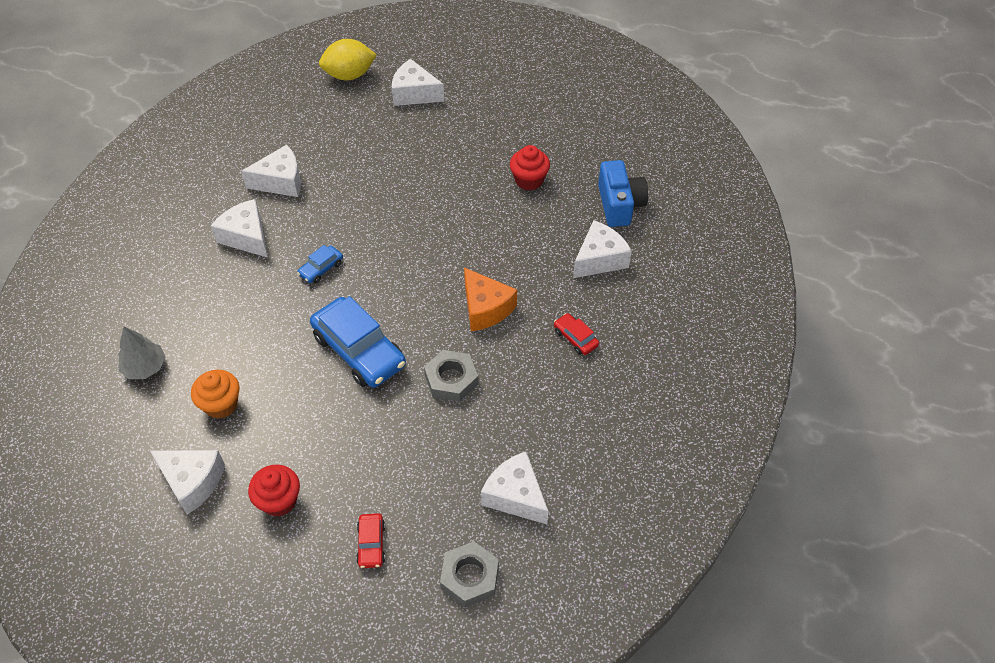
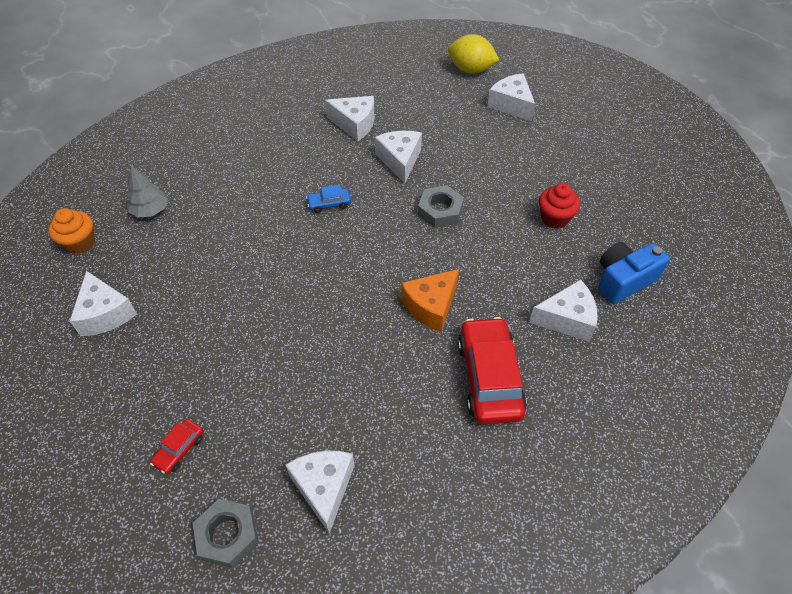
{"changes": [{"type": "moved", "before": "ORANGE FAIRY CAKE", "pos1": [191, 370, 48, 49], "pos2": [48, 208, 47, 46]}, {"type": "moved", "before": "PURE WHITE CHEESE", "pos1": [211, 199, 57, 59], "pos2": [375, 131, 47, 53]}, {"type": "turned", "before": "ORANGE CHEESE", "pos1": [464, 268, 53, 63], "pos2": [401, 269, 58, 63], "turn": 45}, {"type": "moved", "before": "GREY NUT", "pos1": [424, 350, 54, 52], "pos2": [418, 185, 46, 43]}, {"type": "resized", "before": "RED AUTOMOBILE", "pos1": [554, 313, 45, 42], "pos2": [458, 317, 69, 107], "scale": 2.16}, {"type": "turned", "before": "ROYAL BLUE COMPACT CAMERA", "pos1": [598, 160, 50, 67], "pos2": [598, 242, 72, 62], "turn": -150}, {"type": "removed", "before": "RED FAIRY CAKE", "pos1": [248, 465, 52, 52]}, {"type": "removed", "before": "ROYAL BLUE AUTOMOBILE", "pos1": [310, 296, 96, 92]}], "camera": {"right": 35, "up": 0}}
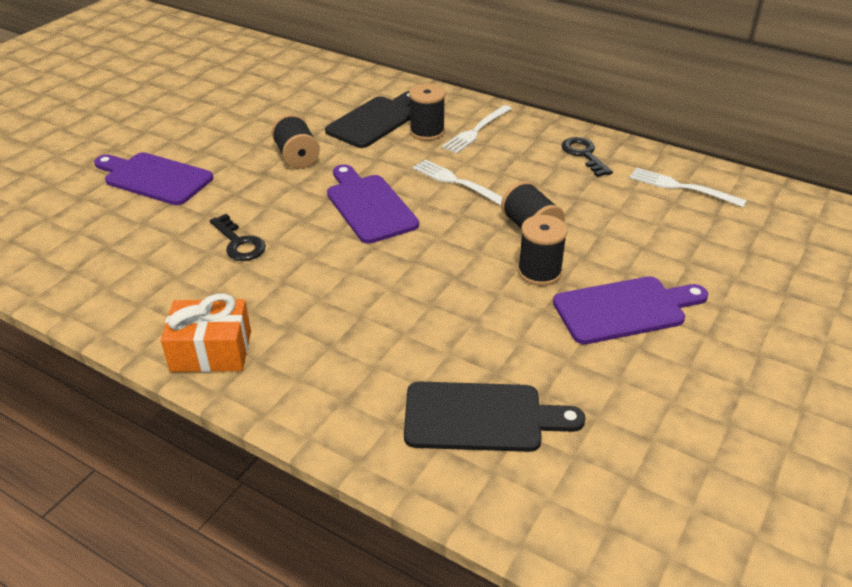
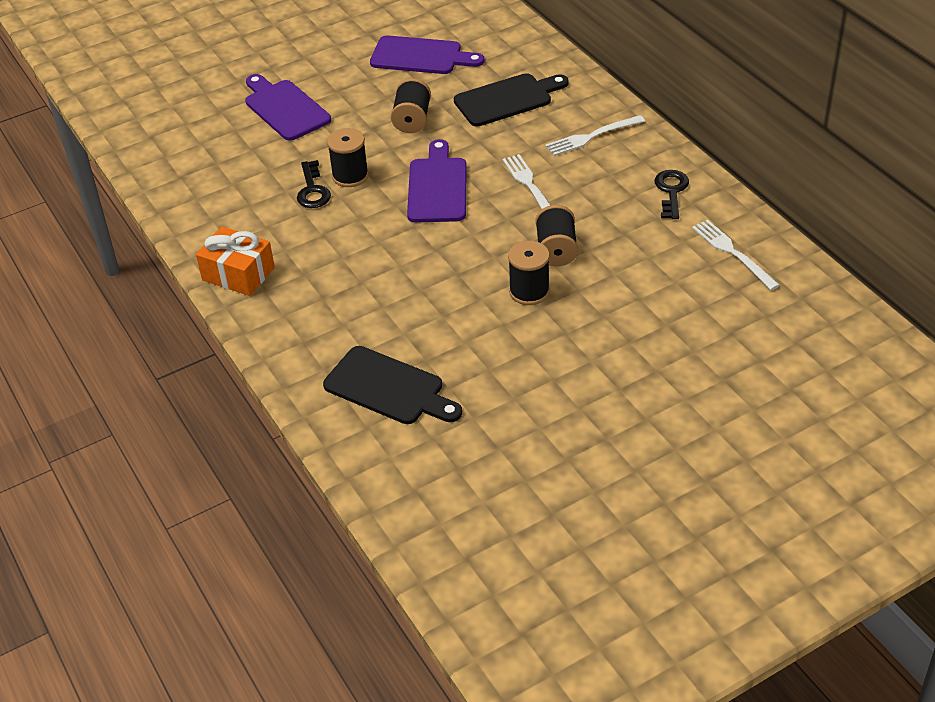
{"changes": [{"type": "moved", "before": "EBONY REEL OF THREAD", "pos1": [409, 84, 36, 57], "pos2": [327, 128, 42, 59]}, {"type": "moved", "before": "VIOLET CUTTING BOARD", "pos1": [553, 276, 155, 68], "pos2": [370, 35, 114, 39]}], "camera": {"right": 30, "up": 5}}
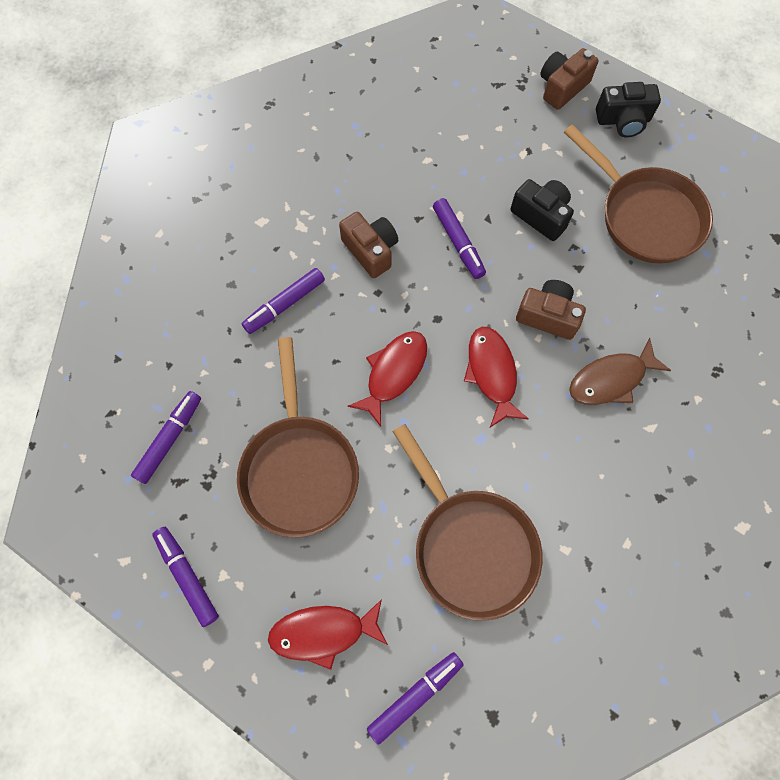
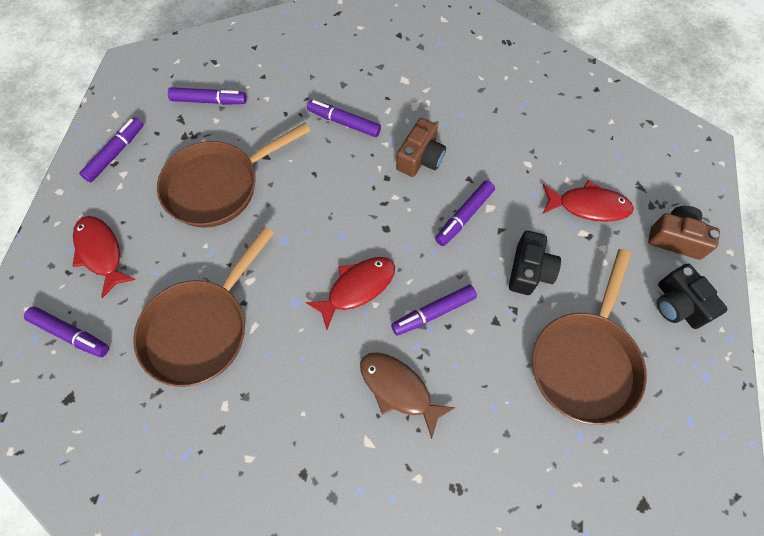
{"changes": [{"type": "replaced", "before": "BROWN COMPACT CAMERA", "after": "VIOLET MARKER", "pos1": [516, 280, 70, 60], "pos2": [391, 285, 86, 51]}, {"type": "moved", "before": "RED FISH", "pos1": [347, 331, 80, 96], "pos2": [543, 180, 91, 42]}], "camera": {"right": 65, "up": -5}}
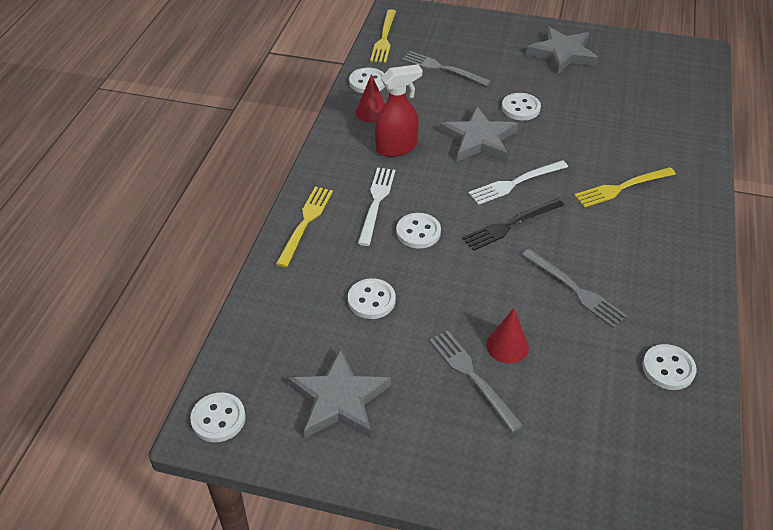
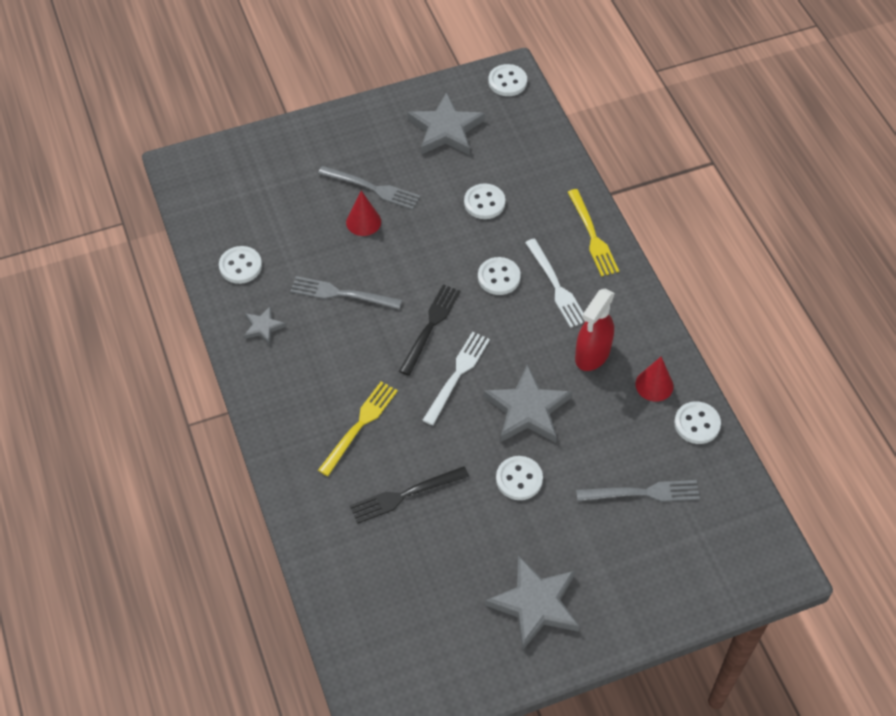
{"changes": [{"type": "added", "after": "GREY STAR SHAPE", "pos2": [244, 306, 42, 39]}, {"type": "added", "after": "EBONY TABLE FORK", "pos2": [350, 466, 119, 58]}, {"type": "removed", "before": "YELLOW TABLE FORK", "pos1": [370, 9, 26, 54]}], "camera": {"right": 145, "up": 10}}
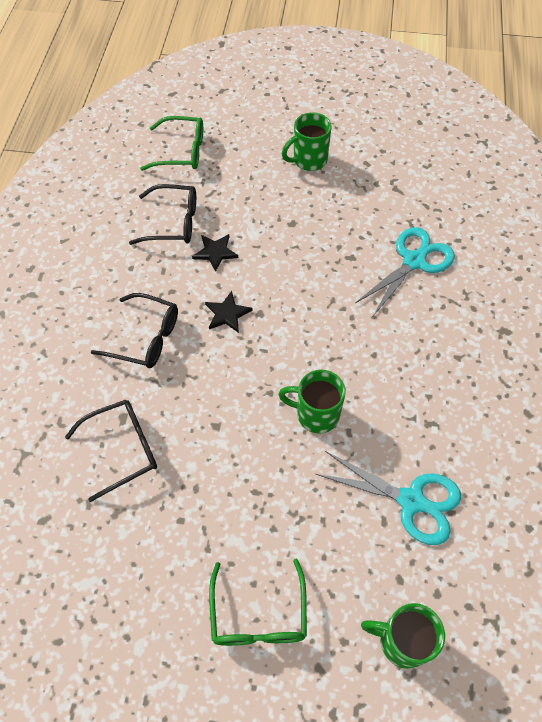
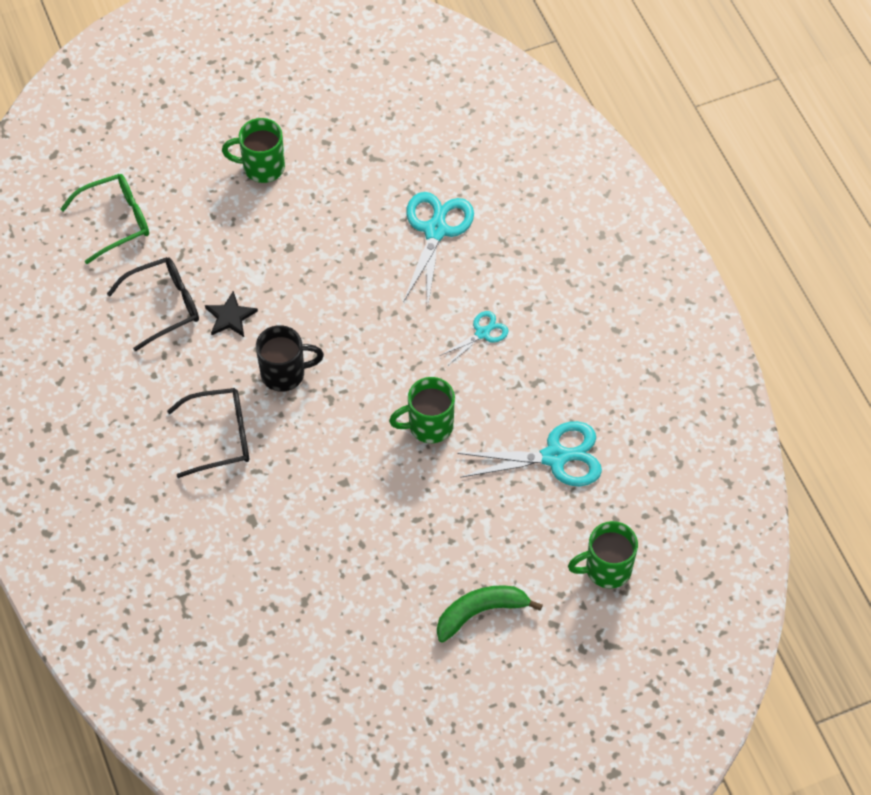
{"changes": [{"type": "turned", "before": "GREEN TEA MUG", "pos1": [282, 112, 49, 59], "pos2": [222, 118, 63, 65], "turn": 60}, {"type": "replaced", "before": "EBONY STAR SHAPE", "after": "EBONY TEA MUG", "pos1": [205, 291, 48, 42], "pos2": [256, 325, 68, 67]}, {"type": "replaced", "before": "GREEN SPECTACLES", "after": "GREEN TOY BANANA", "pos1": [209, 559, 98, 87], "pos2": [437, 585, 106, 58]}, {"type": "added", "after": "TEAL PAIR OF SCISSORS", "pos2": [439, 311, 70, 54]}, {"type": "removed", "before": "EBONY SPECTACLES", "pos1": [65, 399, 92, 103]}], "camera": {"right": -30, "up": 0}}
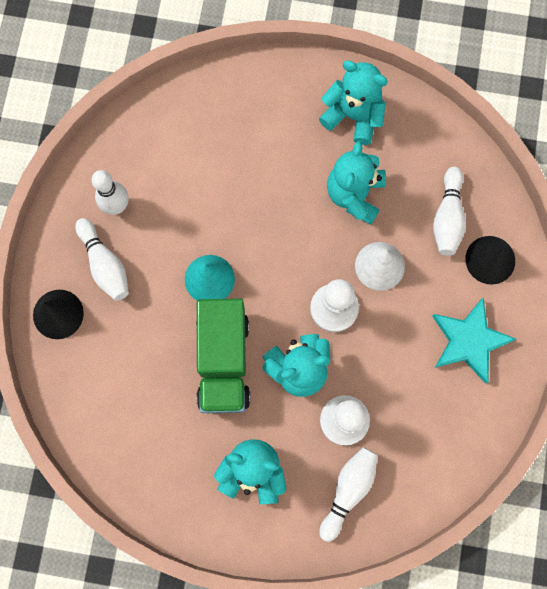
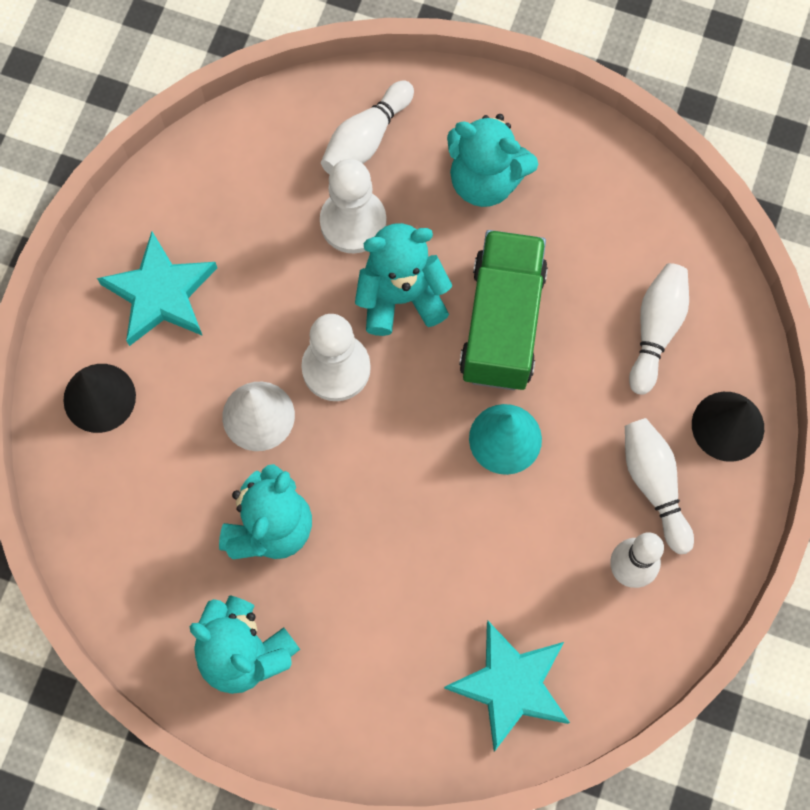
{"changes": [{"type": "added", "after": "TEAL STAR SHAPE", "pos2": [444, 621, 126, 131]}, {"type": "moved", "before": "PURE WHITE BOWLING PIN", "pos1": [433, 167, 33, 89], "pos2": [629, 263, 60, 132]}], "camera": {"right": -170, "up": -5}}
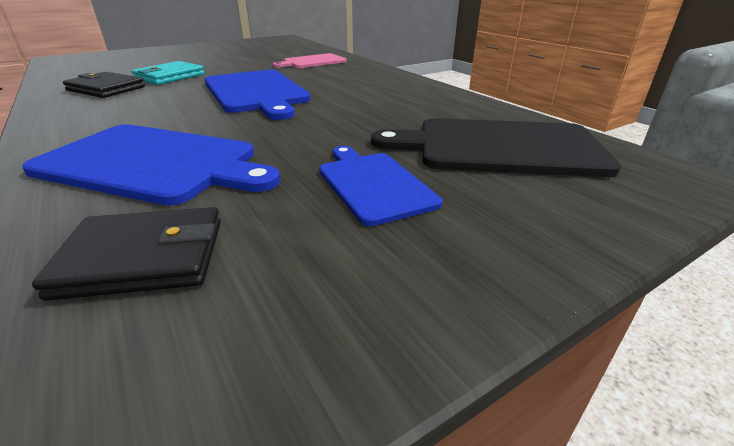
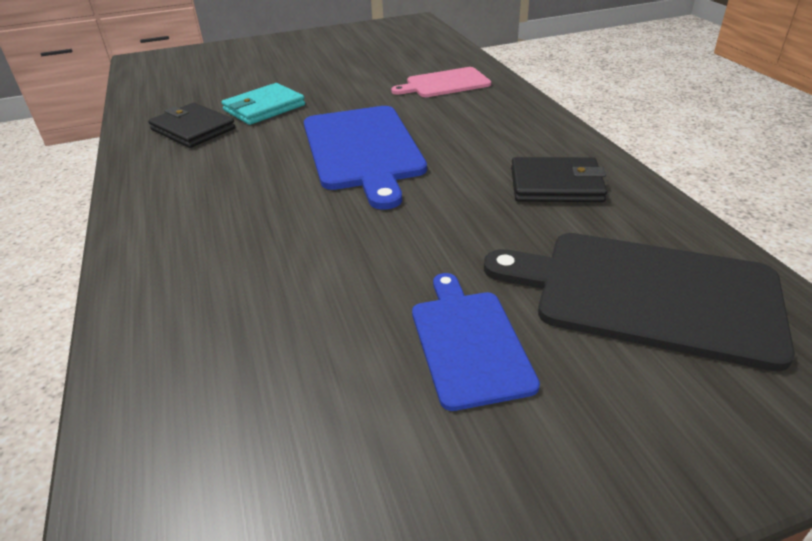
{"changes": [{"type": "moved", "before": "EBONY BILLFOLD", "pos1": [32, 207, 189, 94], "pos2": [511, 157, 96, 45]}, {"type": "removed", "before": "ROYAL BLUE CUTTING BOARD", "pos1": [22, 125, 259, 81]}], "camera": {"right": 15, "up": 5}}
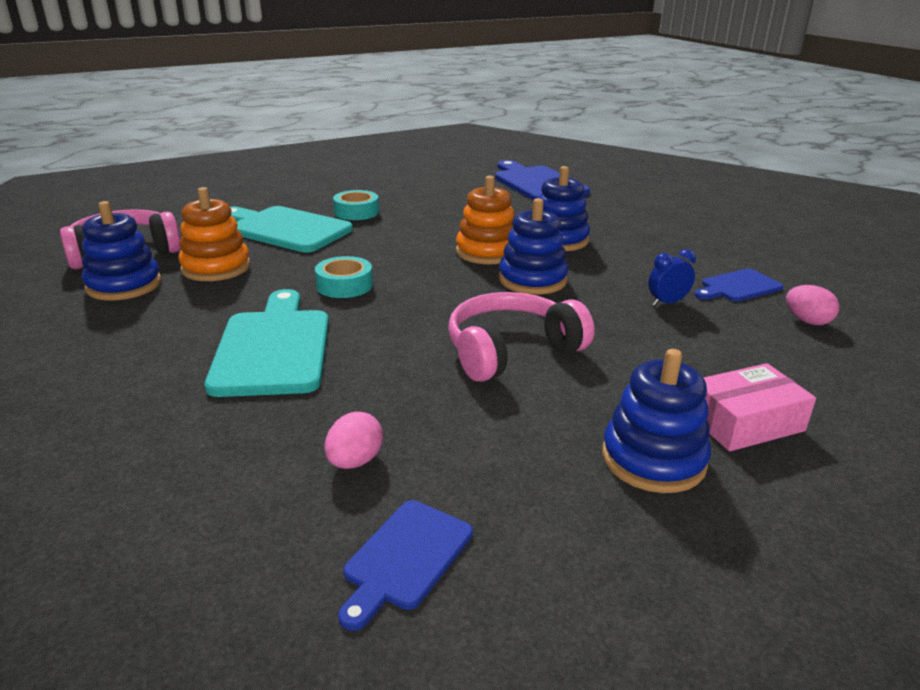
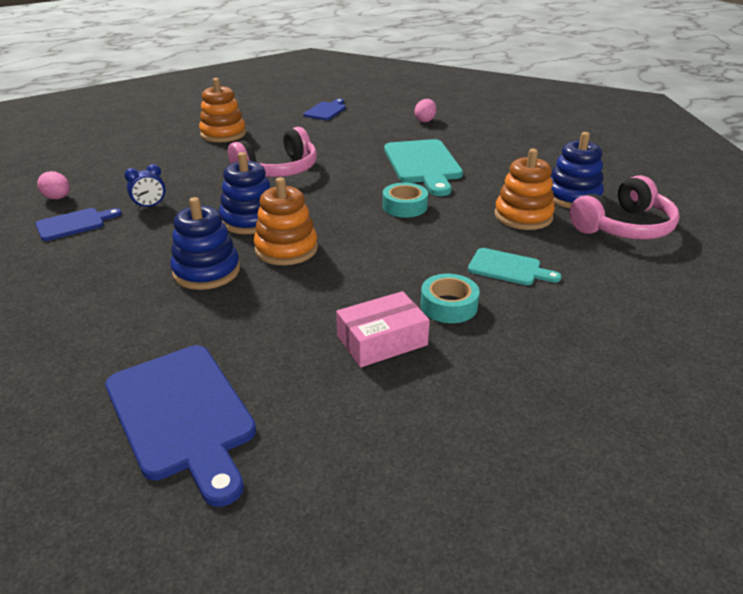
{"changes": [{"type": "recoloured", "before": "ROYAL BLUE STACKING RINGS", "after": "ORANGE STACKING RINGS", "pos1": [602, 349, 109, 144], "pos2": [199, 78, 47, 64]}, {"type": "moved", "before": "PINK BOX", "pos1": [704, 363, 112, 88], "pos2": [336, 291, 94, 76]}, {"type": "moved", "before": "PINK EGG", "pos1": [325, 412, 58, 57], "pos2": [415, 99, 22, 23]}, {"type": "resized", "before": "TEAL CUTTING BOARD", "pos1": [230, 206, 123, 47], "pos2": [468, 248, 94, 37], "scale": 0.56}], "camera": {"right": 175, "up": 5}}
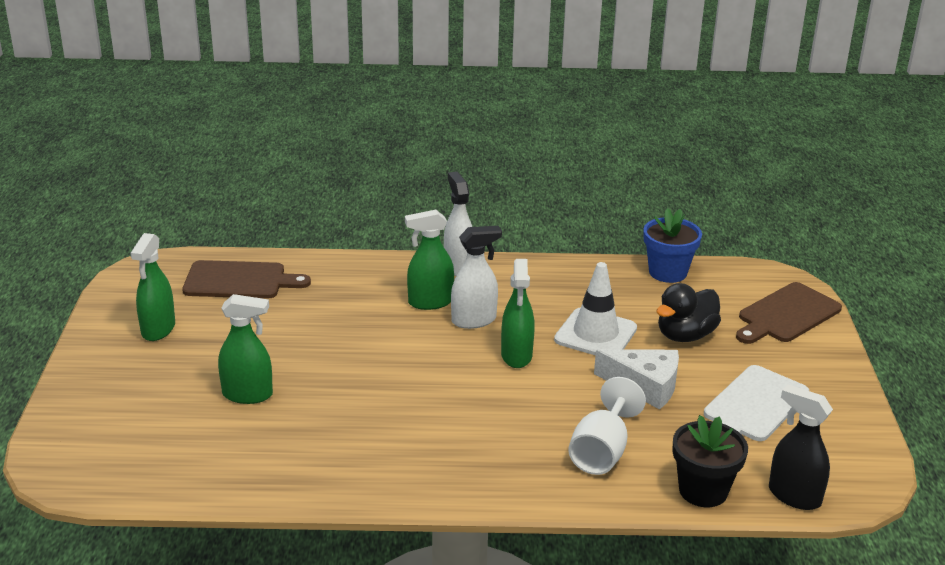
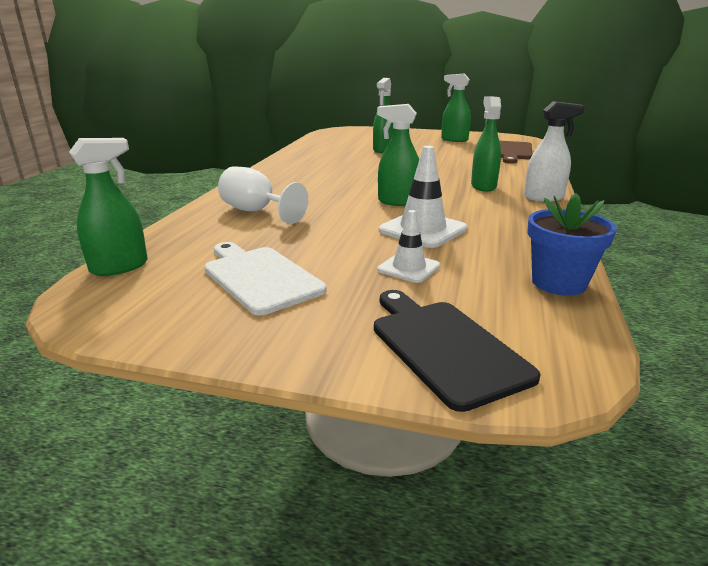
{"changes": [{"type": "recoloured", "before": "EBONY SPRAY CLEANER", "after": "GREEN SPRAY CLEANER", "pos1": [769, 385, 64, 125], "pos2": [69, 138, 79, 138]}, {"type": "recoloured", "before": "BROWN CUTTING BOARD", "after": "EBONY CUTTING BOARD", "pos1": [736, 282, 106, 62], "pos2": [374, 290, 167, 122]}, {"type": "replaced", "before": "EBONY DUCK", "after": "PURE WHITE ROAD CONE", "pos1": [657, 283, 64, 59], "pos2": [377, 210, 63, 73]}, {"type": "removed", "before": "PURE WHITE SPRAY CLEANER", "pos1": [451, 226, 51, 103]}, {"type": "removed", "before": "PURE WHITE CHEESE", "pos1": [594, 349, 85, 61]}, {"type": "removed", "before": "EBONY POTTED PLANT", "pos1": [672, 415, 76, 92]}], "camera": {"right": 105, "up": -5}}
